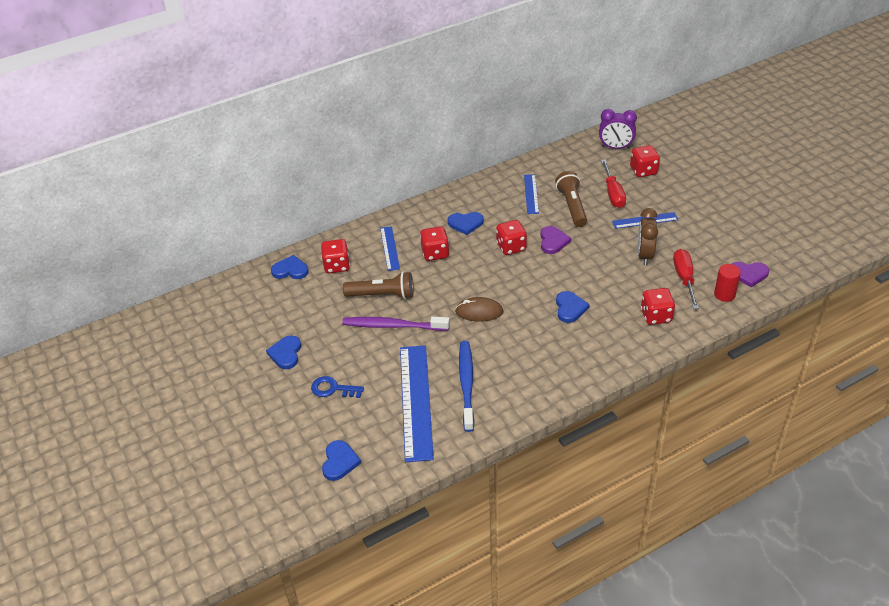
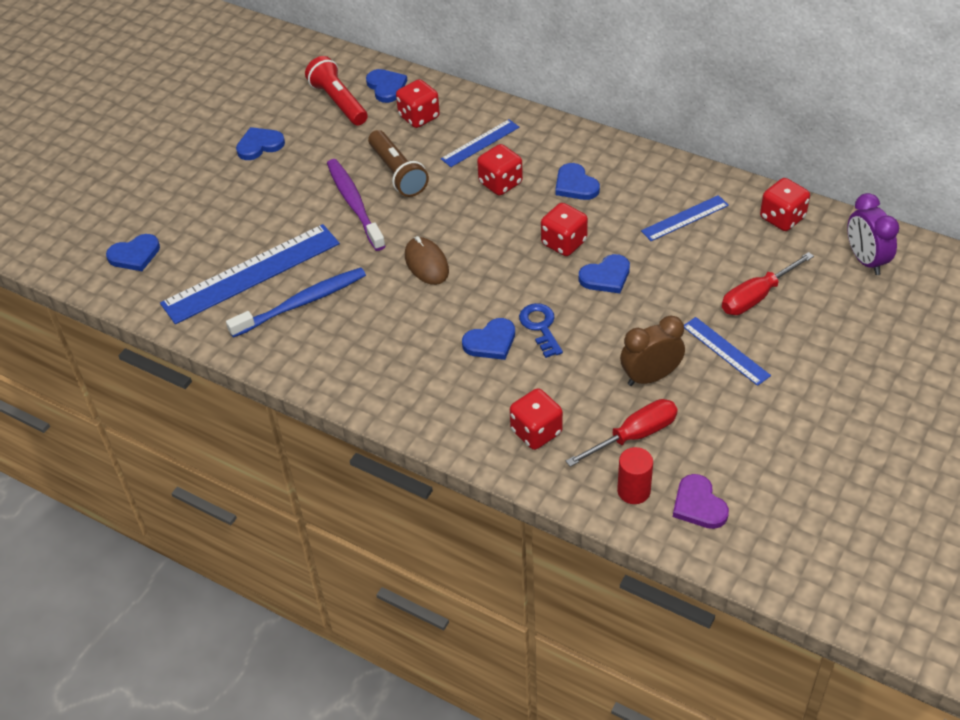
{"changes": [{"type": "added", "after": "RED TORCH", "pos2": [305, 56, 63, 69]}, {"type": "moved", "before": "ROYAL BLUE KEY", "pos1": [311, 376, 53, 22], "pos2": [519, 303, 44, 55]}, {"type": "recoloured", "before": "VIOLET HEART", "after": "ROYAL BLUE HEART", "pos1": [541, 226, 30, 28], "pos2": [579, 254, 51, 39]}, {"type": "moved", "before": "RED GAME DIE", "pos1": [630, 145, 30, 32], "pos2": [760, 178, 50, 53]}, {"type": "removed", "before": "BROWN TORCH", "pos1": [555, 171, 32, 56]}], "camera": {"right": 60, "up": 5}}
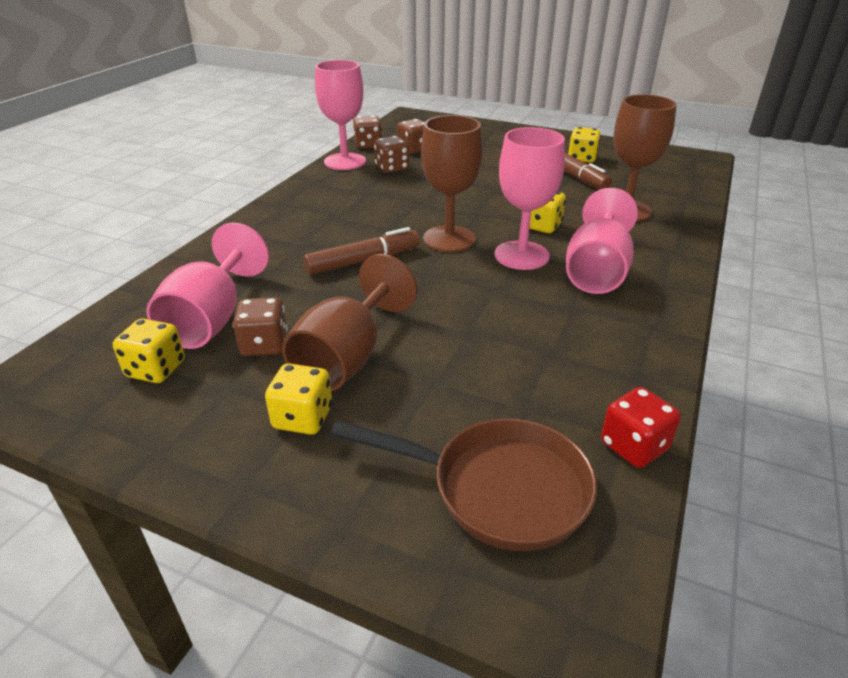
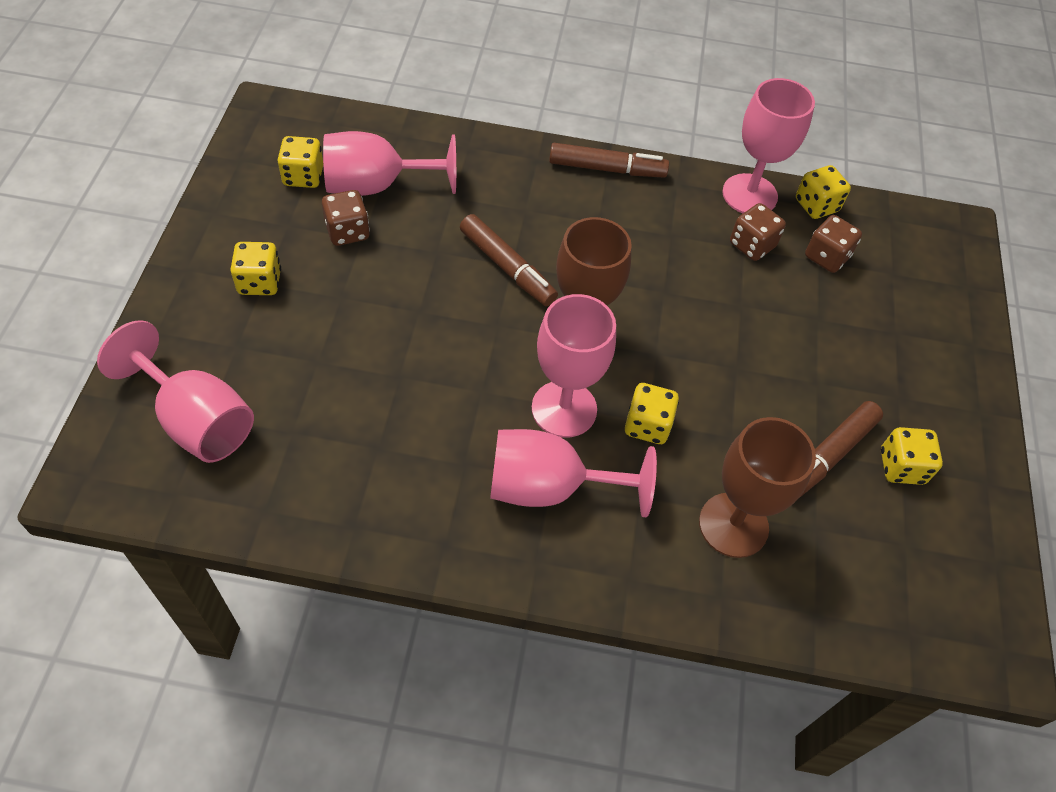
{"changes": [{"type": "replaced", "before": "BROWN SKILLET", "after": "PINK CHALICE", "pos1": [330, 418, 267, 133], "pos2": [97, 320, 157, 143]}, {"type": "added", "after": "BROWN MARKER", "pos2": [549, 143, 120, 34]}, {"type": "recoloured", "before": "BROWN GAME DIE", "after": "YELLOW GAME DIE", "pos1": [353, 115, 29, 34], "pos2": [796, 165, 55, 54]}, {"type": "removed", "before": "BROWN CHALICE", "pos1": [282, 254, 135, 137]}, {"type": "removed", "before": "RED GAME DIE", "pos1": [601, 387, 80, 81]}], "camera": {"right": 70, "up": 20}}
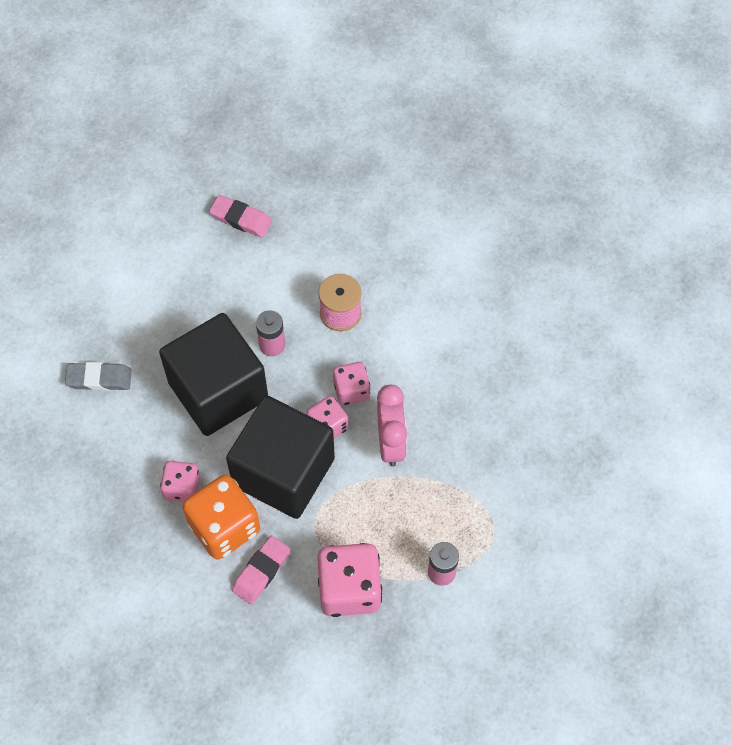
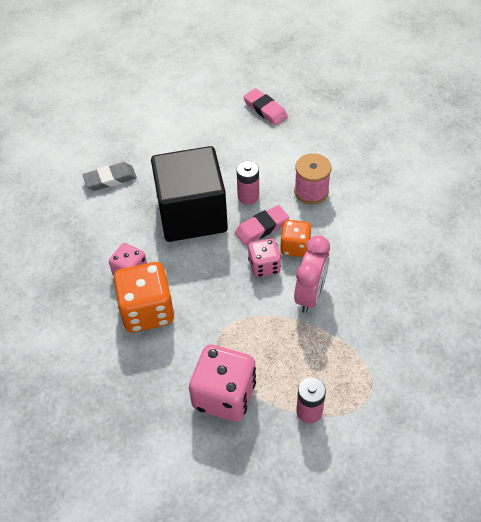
{"changes": [{"type": "turned", "before": "GREY GUM ERASER", "pos1": [65, 362, 67, 29], "pos2": [83, 162, 54, 29], "turn": -45}, {"type": "moved", "before": "PINK GUM ERASER", "pos1": [232, 536, 59, 68], "pos2": [235, 205, 54, 40]}, {"type": "recoloured", "before": "PINK GAME DIE", "after": "ORANGE GAME DIE", "pos1": [333, 362, 37, 43], "pos2": [280, 220, 32, 37]}, {"type": "removed", "before": "EBONY SOLID CUBE", "pos1": [226, 396, 109, 123]}], "camera": {"right": 25, "up": -10}}
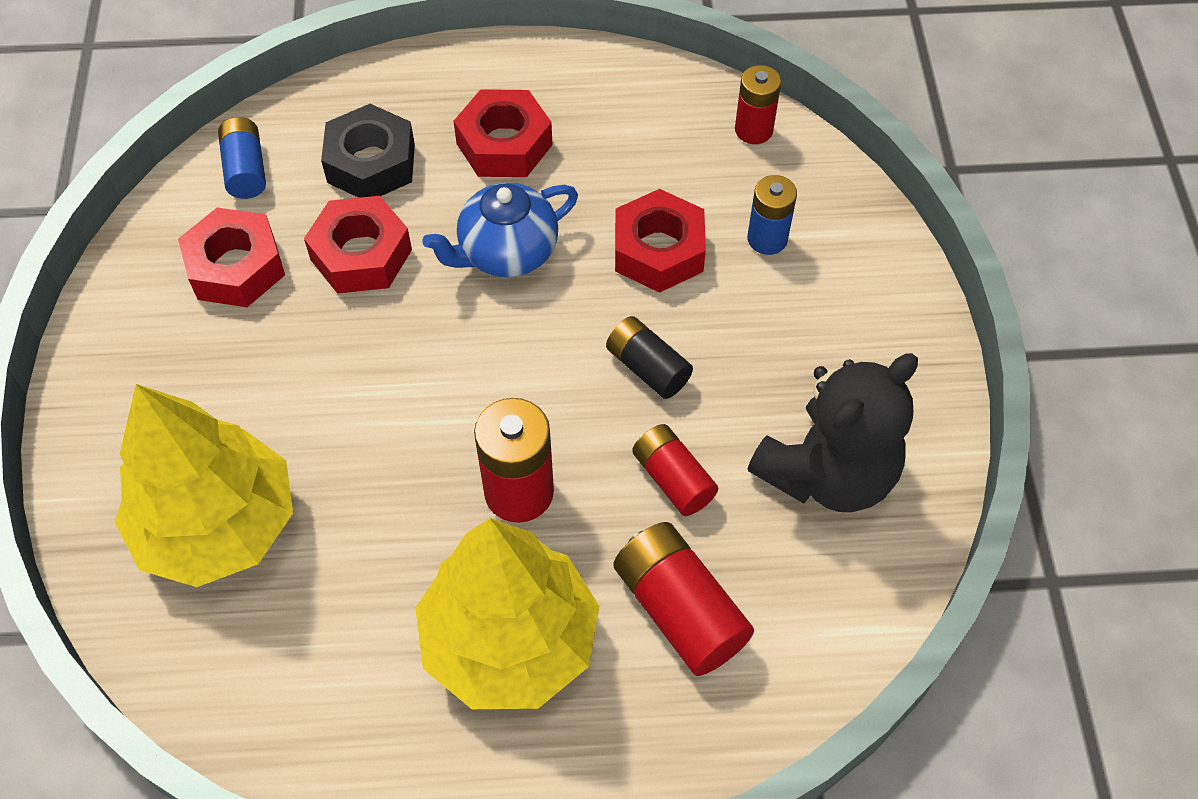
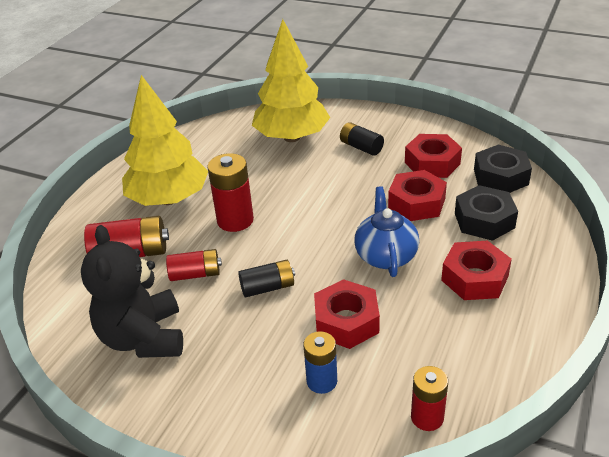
{"changes": [{"type": "added", "after": "EBONY BATTERY", "pos2": [340, 122, 44, 34]}, {"type": "replaced", "before": "ROYAL BLUE BATTERY", "after": "EBONY NUT", "pos1": [218, 117, 48, 82], "pos2": [474, 145, 58, 48]}], "camera": {"right": 120, "up": -20}}
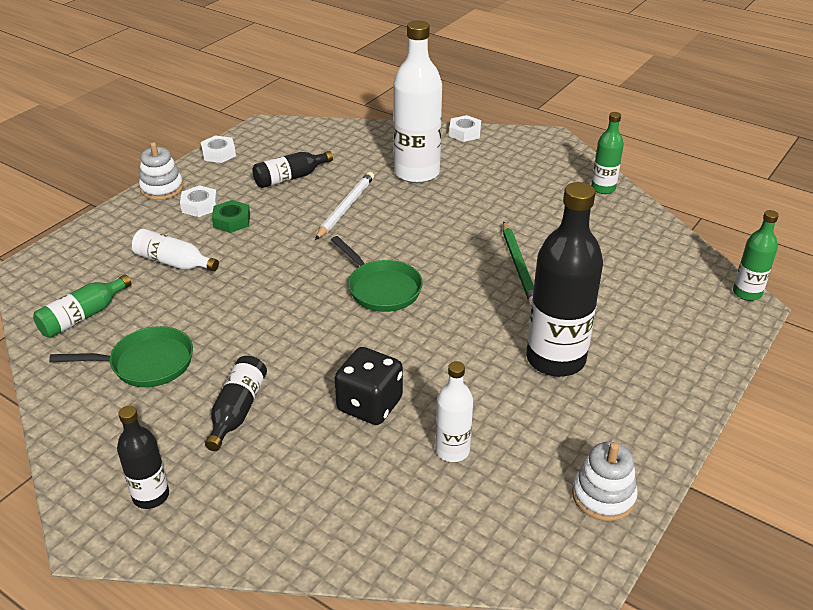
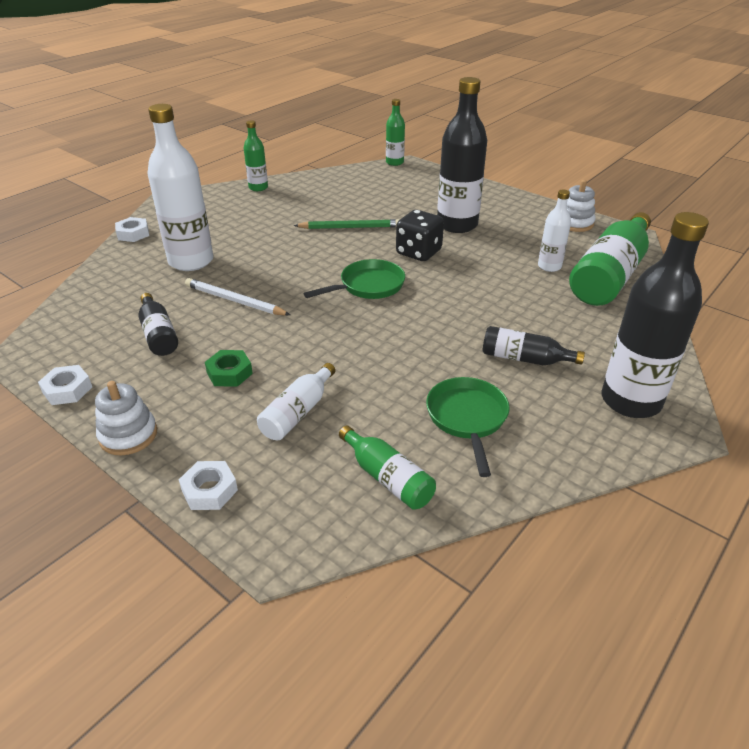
{"changes": [{"type": "moved", "before": "PURE WHITE NUT", "pos1": [180, 185, 38, 32], "pos2": [179, 461, 59, 49]}, {"type": "moved", "before": "EBONY GAME DIE", "pos1": [334, 347, 69, 78], "pos2": [396, 210, 48, 51]}, {"type": "added", "after": "GREEN FLASK", "pos2": [569, 212, 82, 94]}, {"type": "resized", "before": "EBONY FLASK", "pos1": [117, 406, 52, 103], "pos2": [601, 212, 108, 206], "scale": 1.91}], "camera": {"right": -85, "up": 0}}
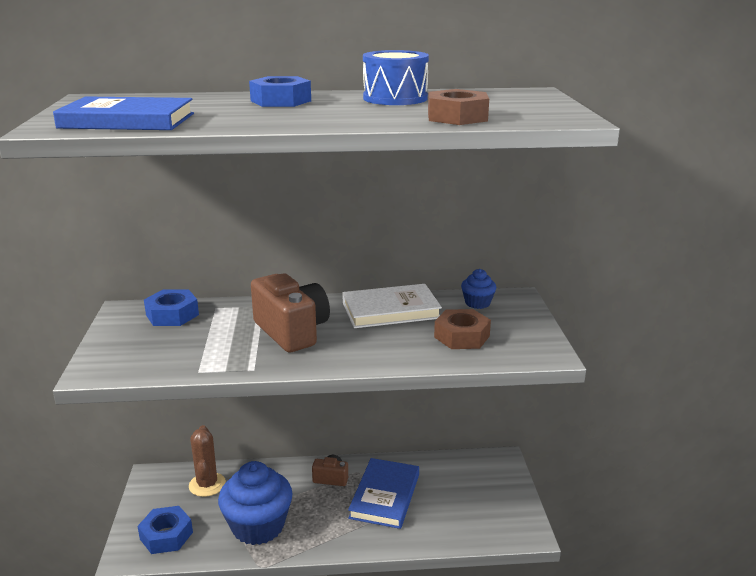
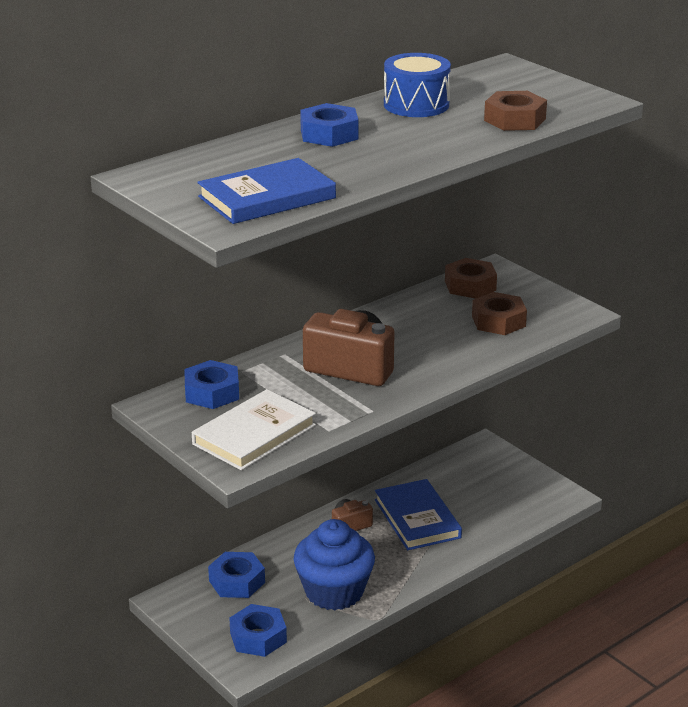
{"changes": [{"type": "moved", "before": "PURE WHITE BOOK", "pos1": [343, 284, 99, 44], "pos2": [192, 389, 124, 81]}, {"type": "replaced", "before": "BROWN SAGUARO CACTUS", "after": "ROYAL BLUE NUT", "pos1": [189, 425, 37, 72], "pos2": [208, 552, 57, 46]}, {"type": "replaced", "before": "ROYAL BLUE FAIRY CAKE", "after": "BROWN NUT", "pos1": [461, 269, 35, 40], "pos2": [445, 258, 52, 41]}], "camera": {"right": -35, "up": 5}}
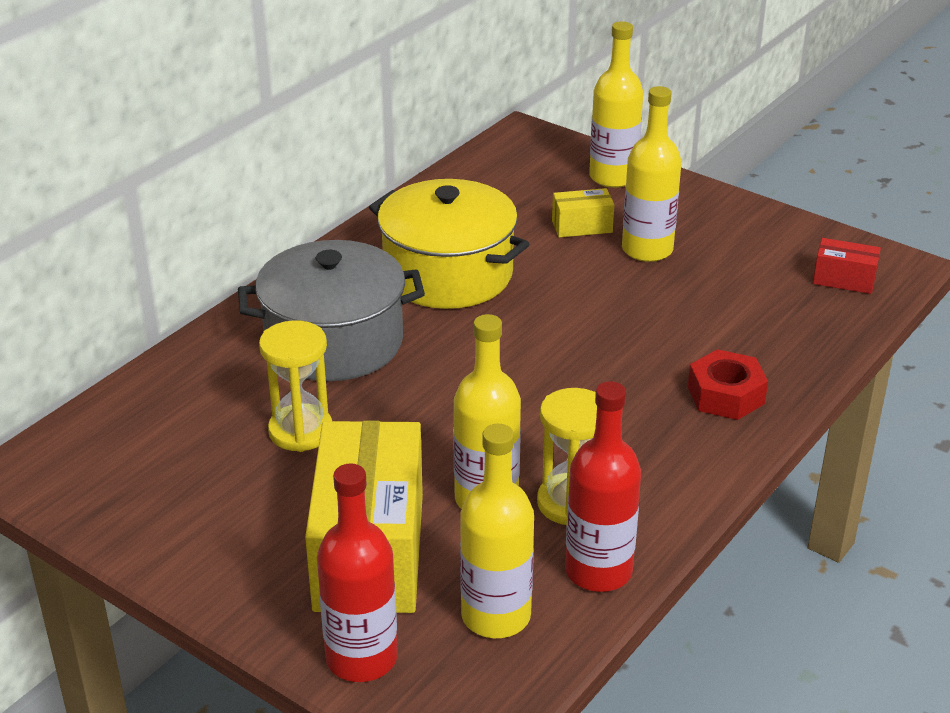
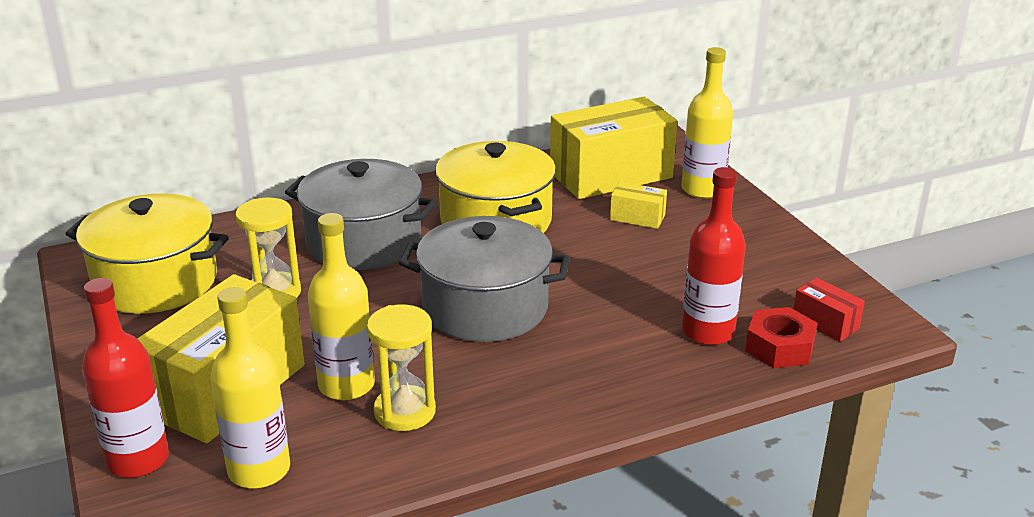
{"changes": [{"type": "added", "after": "YELLOW COOKING POT", "pos2": [66, 193, 163, 121]}, {"type": "added", "after": "GREY COOKING POT", "pos2": [399, 216, 171, 126]}, {"type": "added", "after": "YELLOW BOX", "pos2": [550, 97, 128, 102]}, {"type": "moved", "before": "RED FLASK", "pos1": [565, 381, 76, 211], "pos2": [682, 167, 64, 178]}, {"type": "moved", "before": "RED NUT", "pos1": [688, 349, 80, 71], "pos2": [745, 307, 72, 61]}, {"type": "removed", "before": "YELLOW FLASK", "pos1": [622, 86, 59, 176]}], "camera": {"right": 30, "up": -5}}
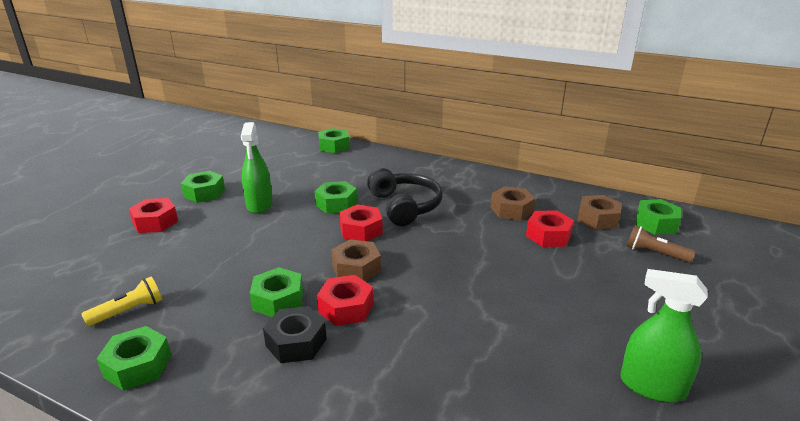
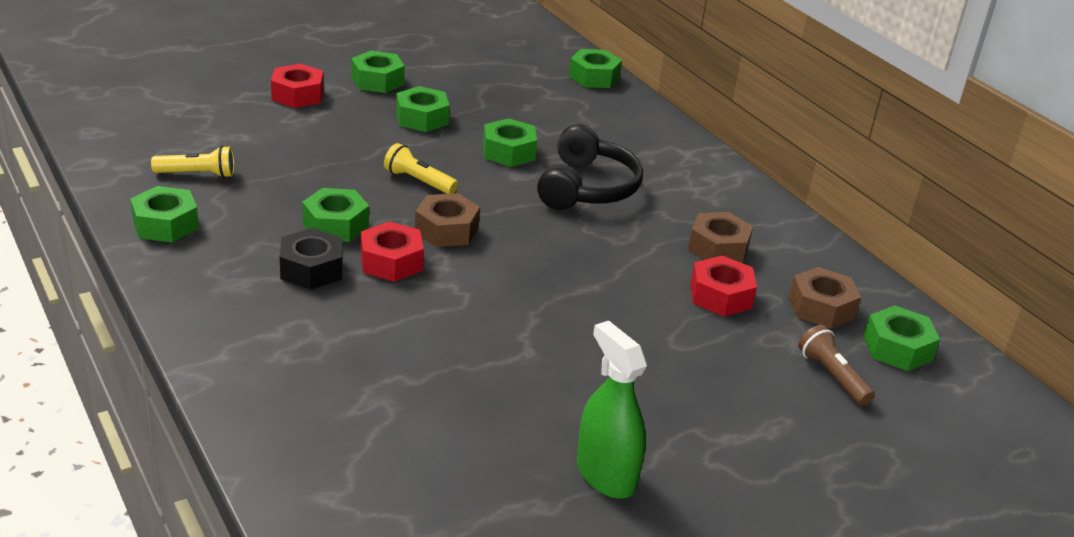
{"changes": [{"type": "added", "after": "YELLOW TORCH", "pos2": [384, 143, 74, 51]}, {"type": "replaced", "before": "GREEN SPRAY CLEANER", "after": "GREEN NUT", "pos1": [241, 122, 31, 92], "pos2": [396, 86, 54, 46]}, {"type": "removed", "before": "RED NUT", "pos1": [340, 205, 43, 36]}], "camera": {"right": 30, "up": 5}}
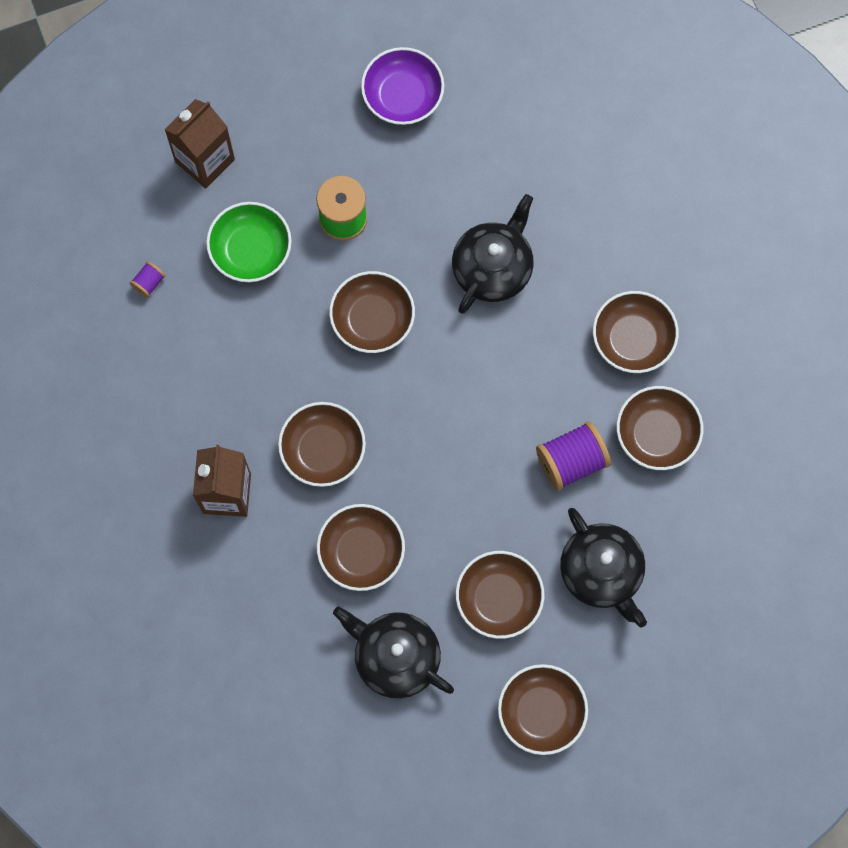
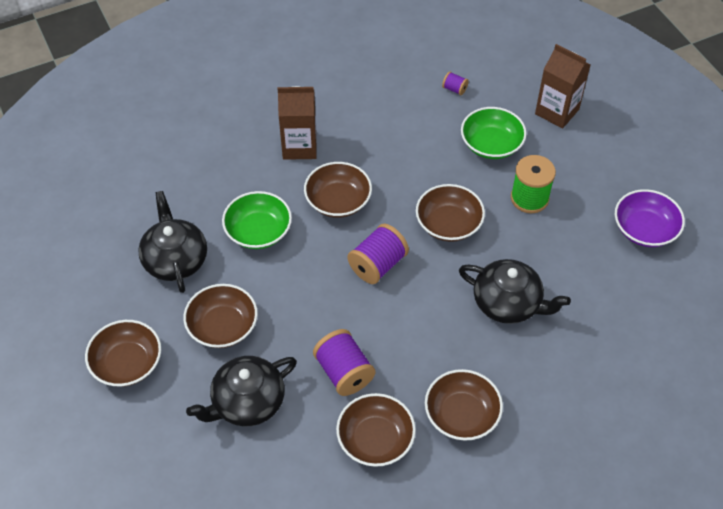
{"changes": [{"type": "turned", "before": "EBONY TEA POT", "pos1": [333, 607, 121, 91], "pos2": [138, 191, 69, 102], "turn": -45}, {"type": "recoloured", "before": "BROWN SERVING BOWL", "after": "GREEN SERVING BOWL", "pos1": [317, 504, 88, 87], "pos2": [222, 191, 70, 58]}, {"type": "added", "after": "VIOLET REEL OF THREAD", "pos2": [347, 224, 62, 60]}], "camera": {"right": 85, "up": -20}}
